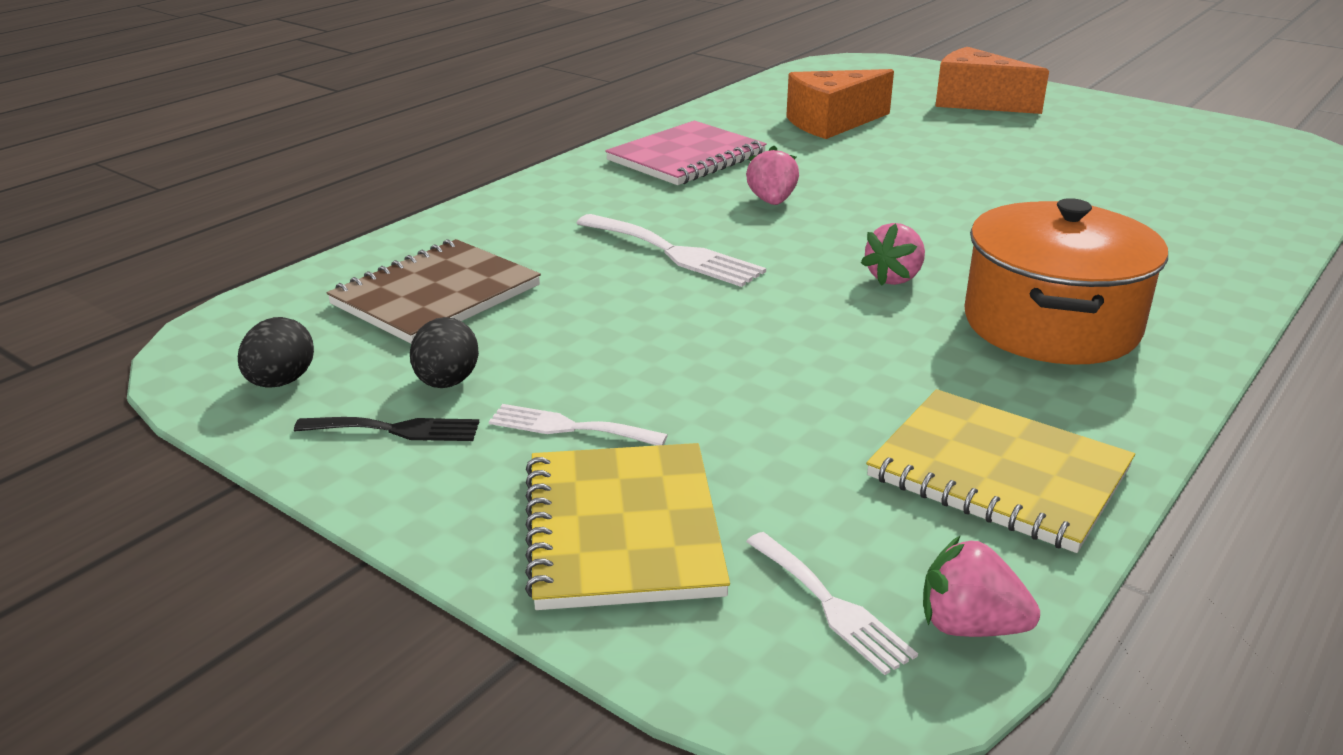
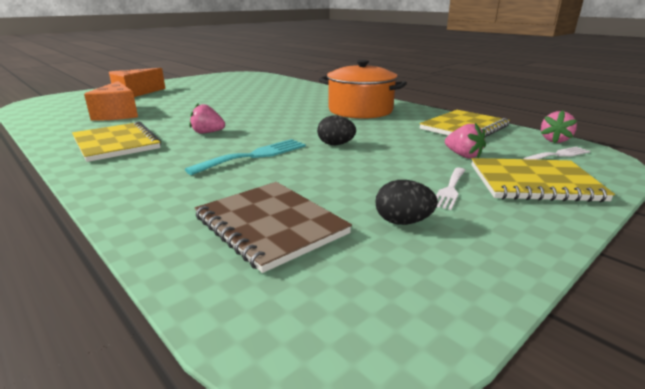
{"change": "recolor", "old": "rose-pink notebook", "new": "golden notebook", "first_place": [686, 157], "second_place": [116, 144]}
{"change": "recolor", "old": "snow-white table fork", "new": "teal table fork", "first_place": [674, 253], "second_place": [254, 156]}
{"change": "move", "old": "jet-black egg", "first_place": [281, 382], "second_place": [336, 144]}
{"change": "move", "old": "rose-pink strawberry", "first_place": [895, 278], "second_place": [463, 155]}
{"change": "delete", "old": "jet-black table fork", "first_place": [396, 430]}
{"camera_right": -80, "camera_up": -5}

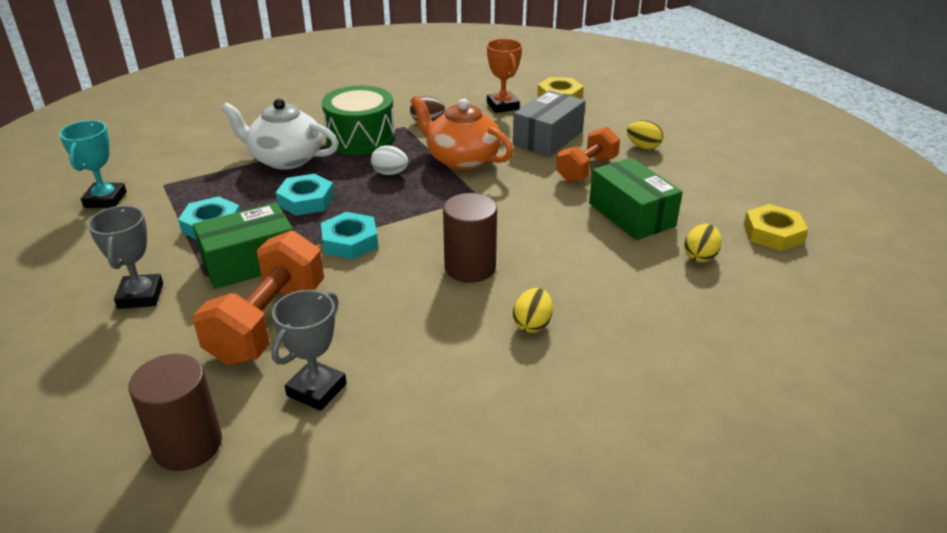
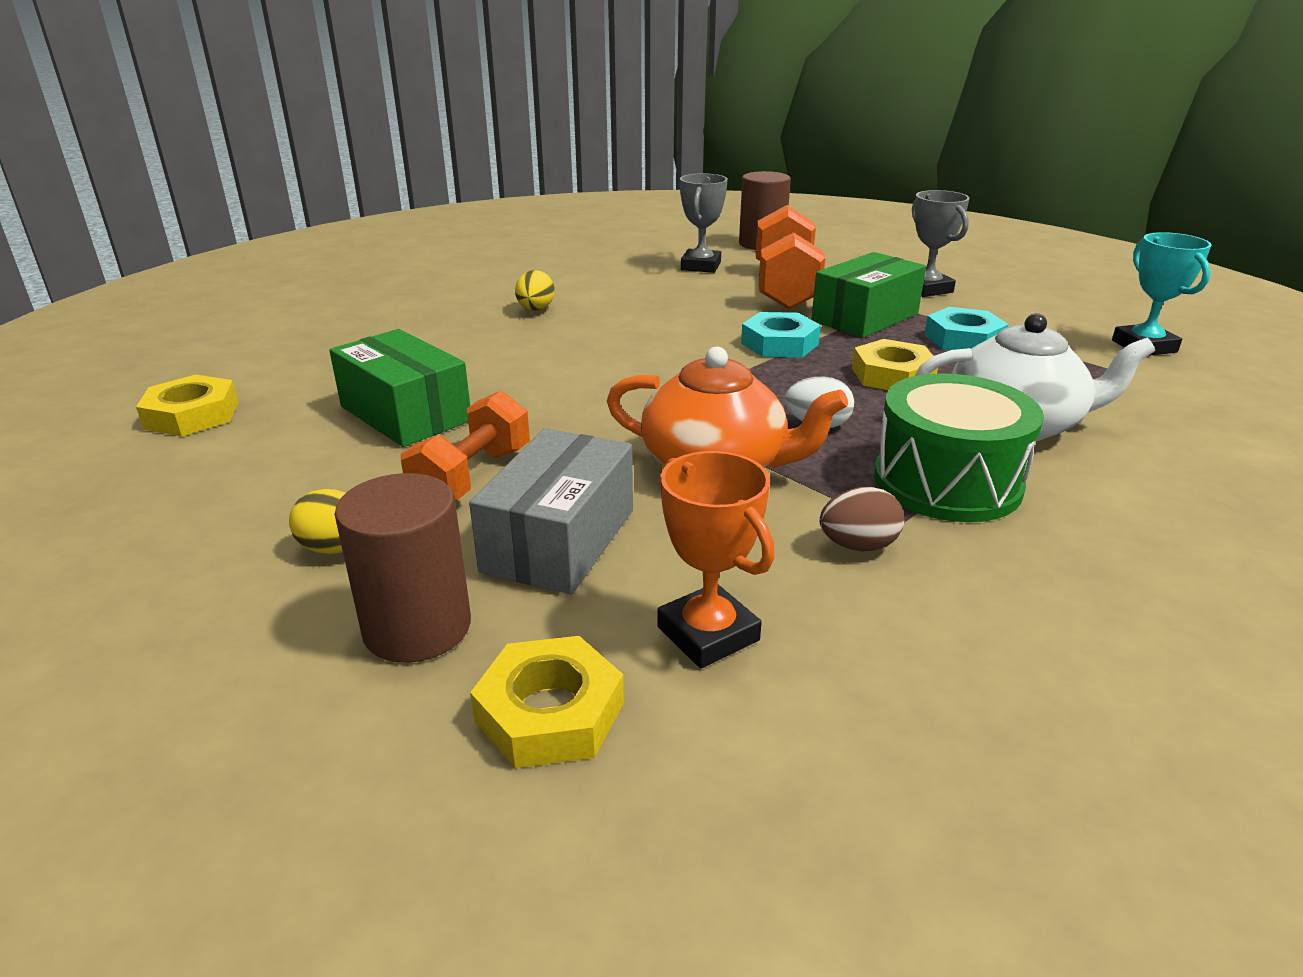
{"change": "move", "old": "russet cylinder", "first_place": [470, 267], "second_place": [417, 627]}
{"change": "recolor", "old": "teal hex nut", "new": "golden hex nut", "first_place": [306, 200], "second_place": [892, 375]}
{"change": "delete", "old": "golden egg", "first_place": [700, 256]}
{"camera_right": 165, "camera_up": -5}

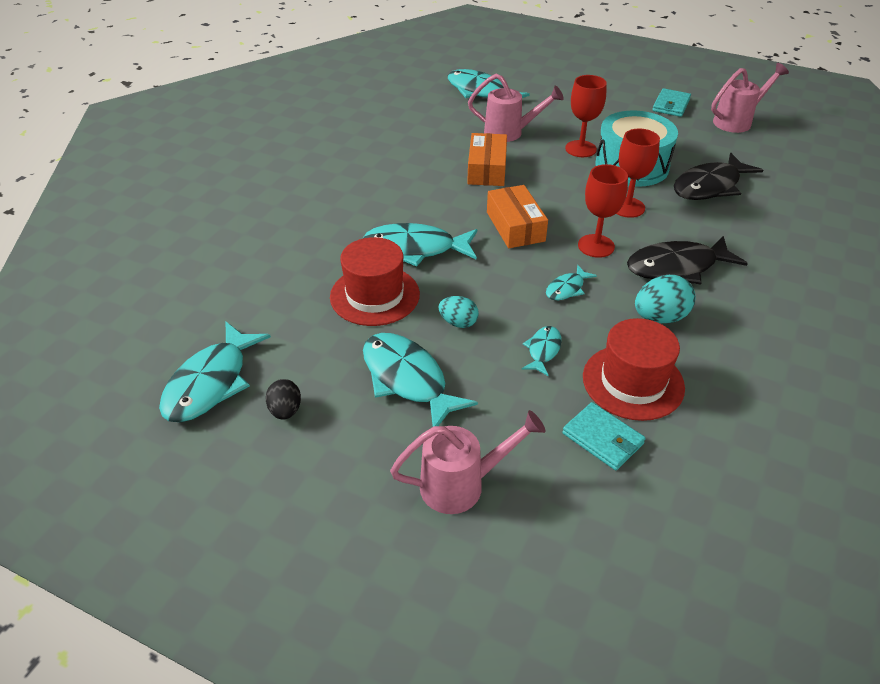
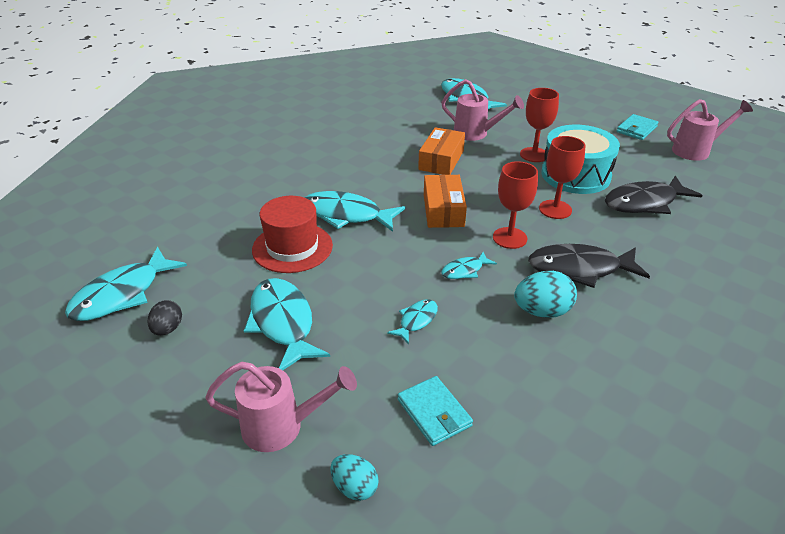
{"change": "move", "old": "teal egg", "first_place": [458, 322], "second_place": [355, 487]}
{"change": "delete", "old": "scarlet tall hat", "first_place": [633, 382]}
{"camera_right": 15, "camera_up": -5}

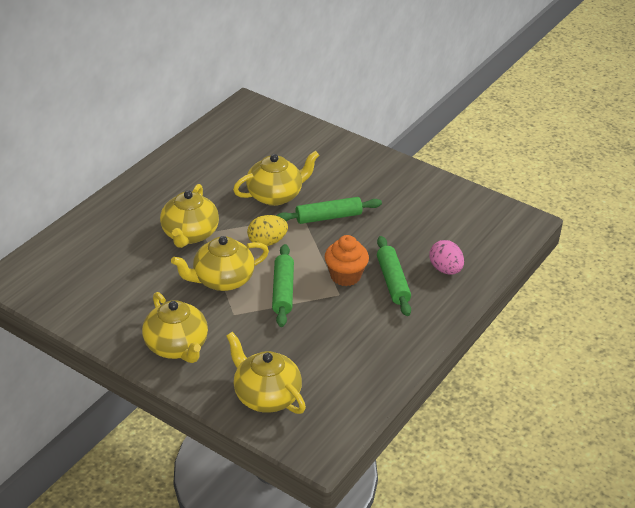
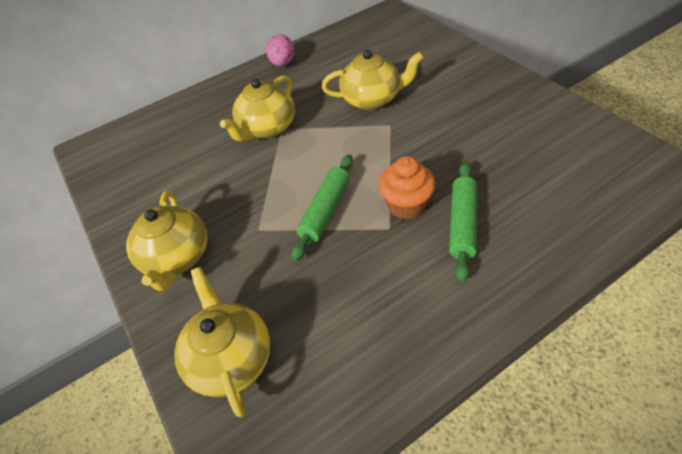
{"change": "move", "old": "rose-pink egg", "first_place": [445, 269], "second_place": [283, 63]}
{"change": "delete", "old": "golden tea pot", "first_place": [222, 280]}
{"change": "delete", "old": "golden egg", "first_place": [267, 242]}
{"change": "delete", "old": "emerald pastry roller", "first_place": [328, 217]}
{"camera_right": 30, "camera_up": 10}

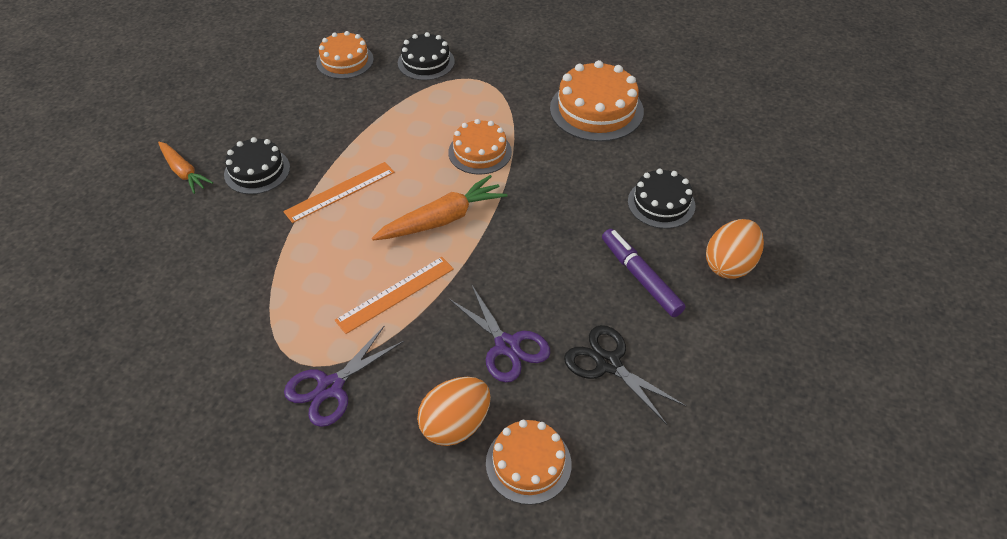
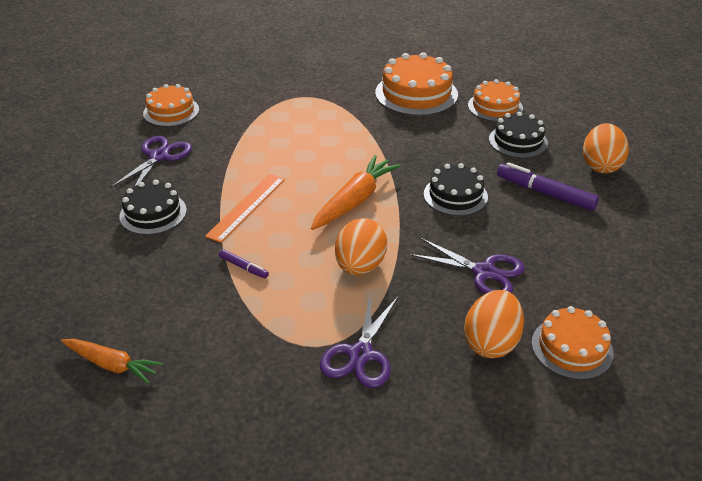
{"change": "move", "old": "orange-coloured root vegetable", "first_place": [184, 172], "second_place": [112, 365]}
{"change": "insert", "new": "violet scissors", "second_place": [159, 156]}
{"change": "insert", "new": "violet marker pen", "second_place": [243, 267]}
{"change": "replace", "old": "orange-coloured ruler", "new": "orange-coloured egg", "first_place": [395, 294], "second_place": [360, 266]}
{"change": "move", "old": "jet-black cake", "first_place": [426, 62], "second_place": [455, 195]}
{"change": "move", "old": "orange-coloured cake", "first_place": [480, 152], "second_place": [495, 107]}
{"change": "delete", "old": "jet-black scissors", "first_place": [608, 363]}
{"camera_right": -25, "camera_up": -10}

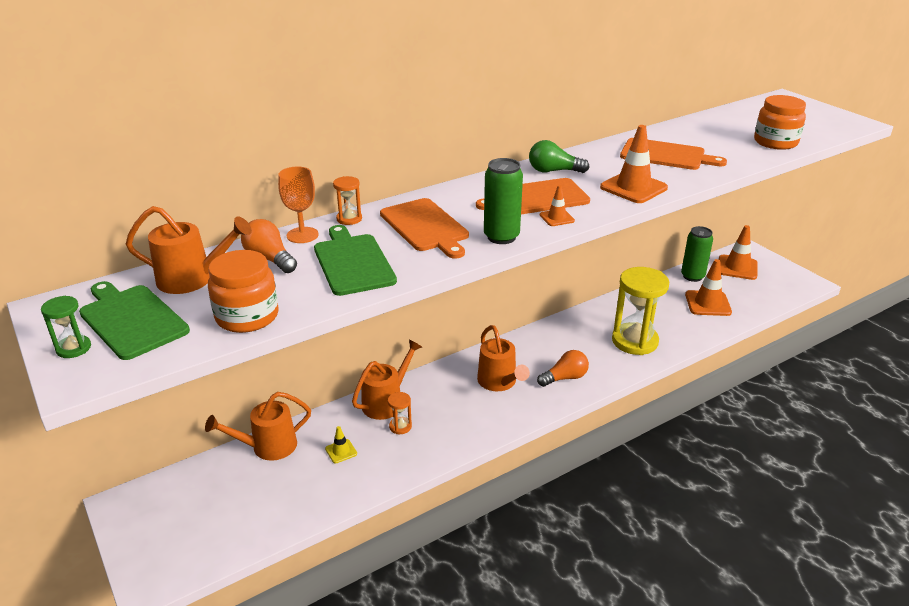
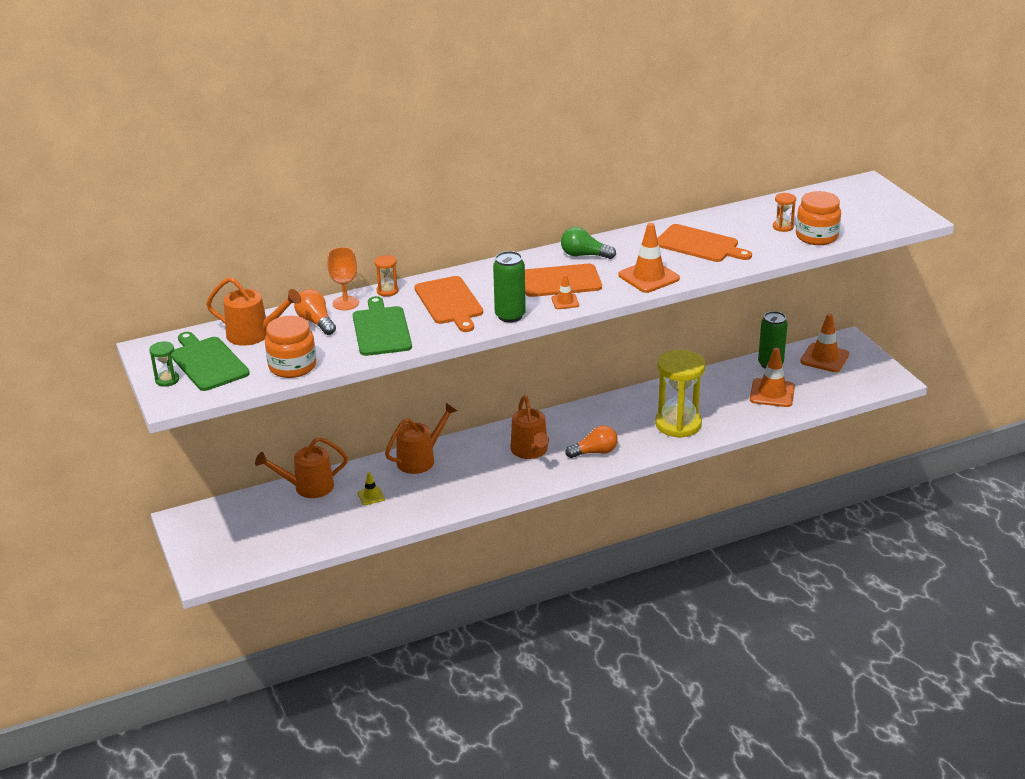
{"change": "move", "old": "orange-coloured hourglass", "first_place": [400, 426], "second_place": [783, 227]}
{"camera_right": 10, "camera_up": 0}

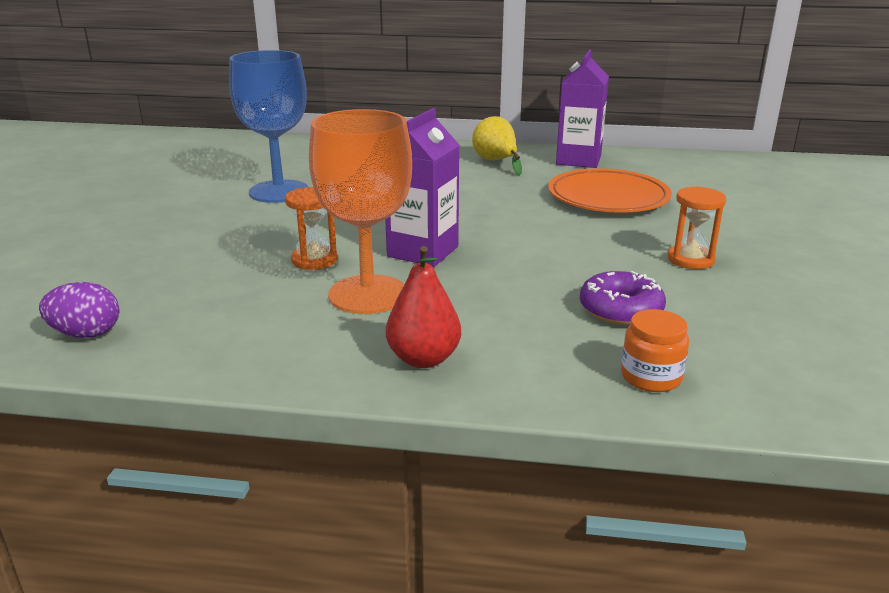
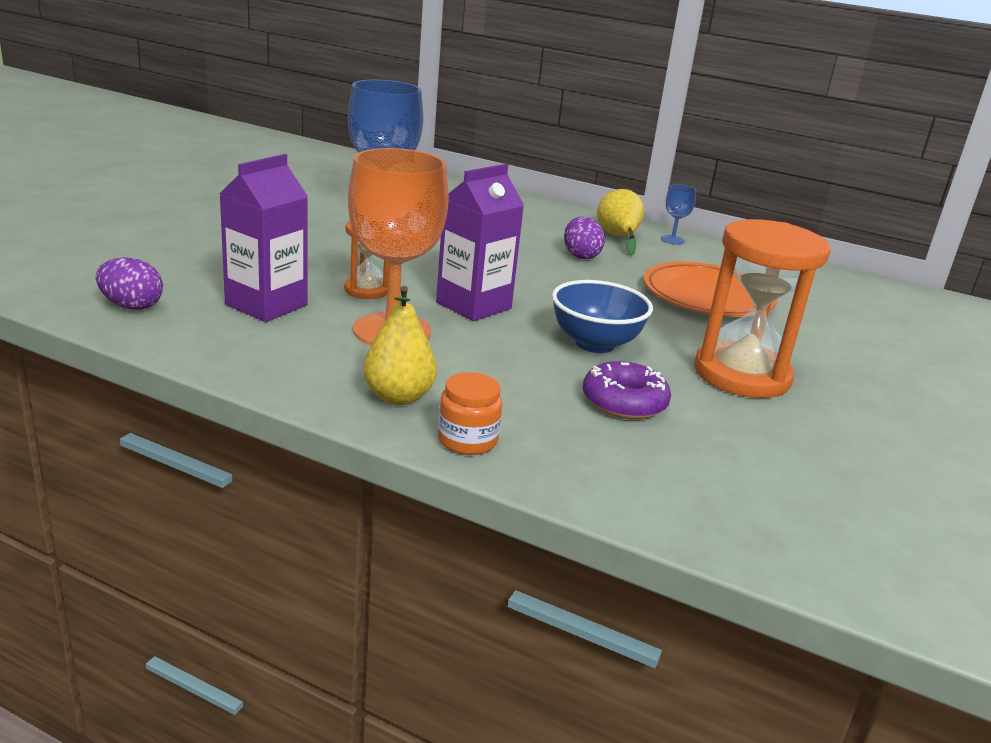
{"change": "move", "old": "violet juice carton", "first_place": [578, 160], "second_place": [266, 305]}
{"change": "recolor", "old": "scarlet pear", "new": "golden pear", "first_place": [423, 359], "second_place": [398, 397]}
{"change": "move", "old": "orange-coloured preserve jar", "first_place": [651, 377], "second_place": [467, 440]}
{"change": "insert", "new": "cobalt deep dish", "second_place": [595, 344]}
{"change": "insert", "new": "violet egg", "second_place": [580, 256]}
{"change": "insert", "new": "cobalt chalice", "second_place": [672, 240]}
{"change": "resize", "old": "orange-coloured hourglass", "first_place": [690, 259], "second_place": [741, 375], "factor": 1.95}
{"camera_right": 15, "camera_up": 0}

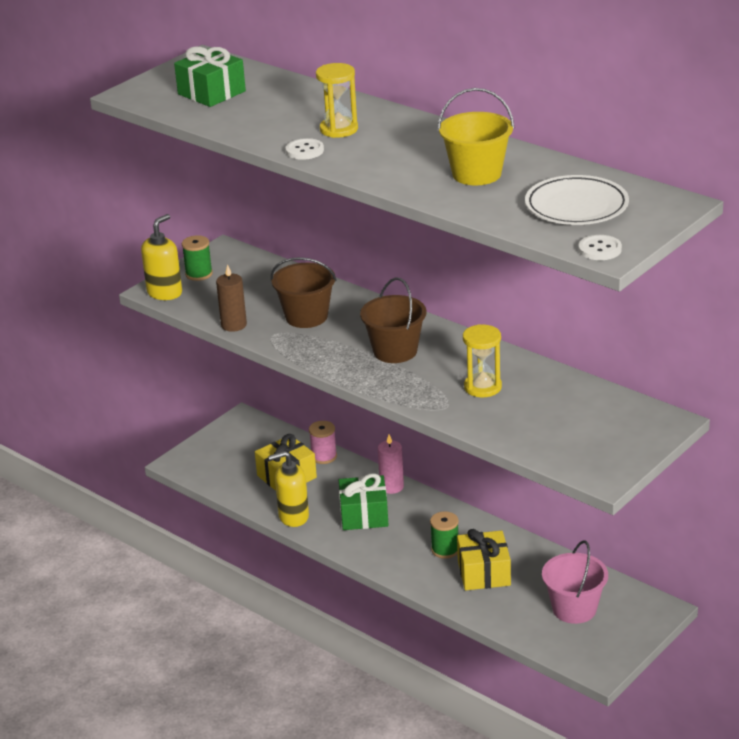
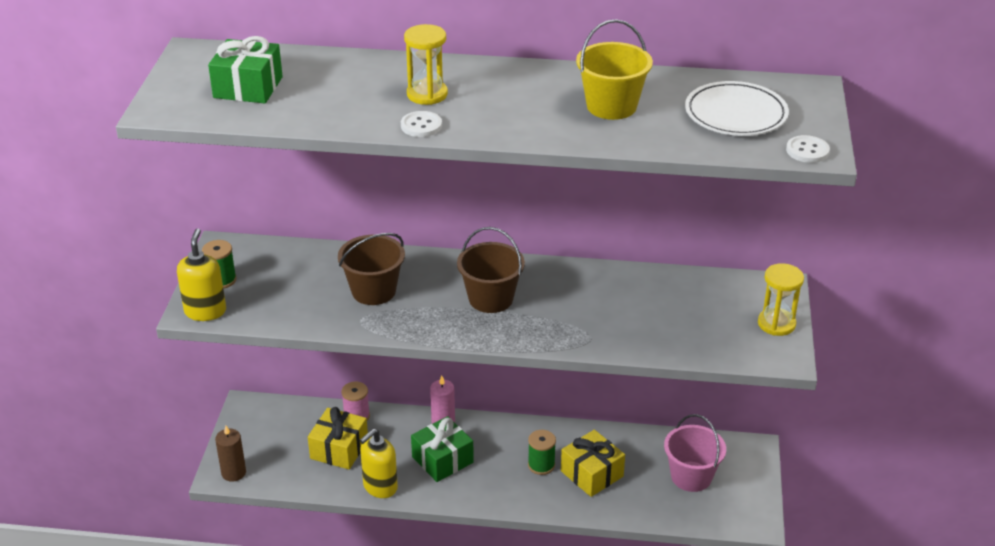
{"change": "move", "old": "russet candle", "first_place": [234, 325], "second_place": [233, 473]}
{"change": "move", "old": "golden hourglass", "first_place": [482, 387], "second_place": [776, 324]}
{"camera_right": -35, "camera_up": 5}

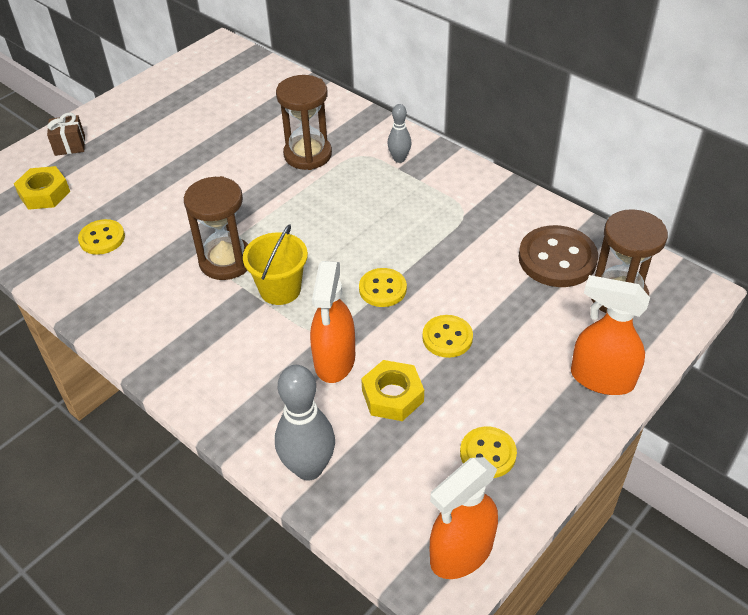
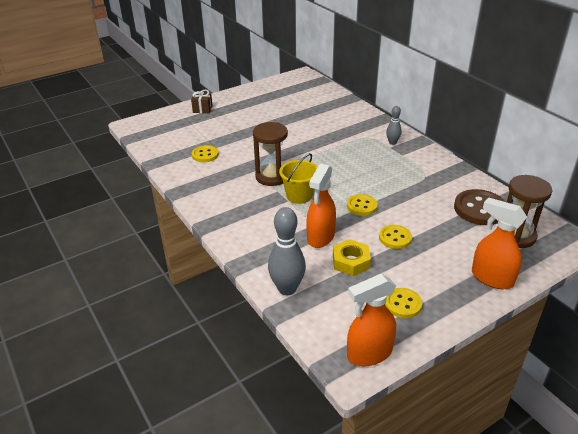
{"change": "delete", "old": "golden hex nut", "first_place": [44, 193]}
{"change": "delete", "old": "russet hourglass", "first_place": [308, 155]}
{"camera_right": 15, "camera_up": -10}

